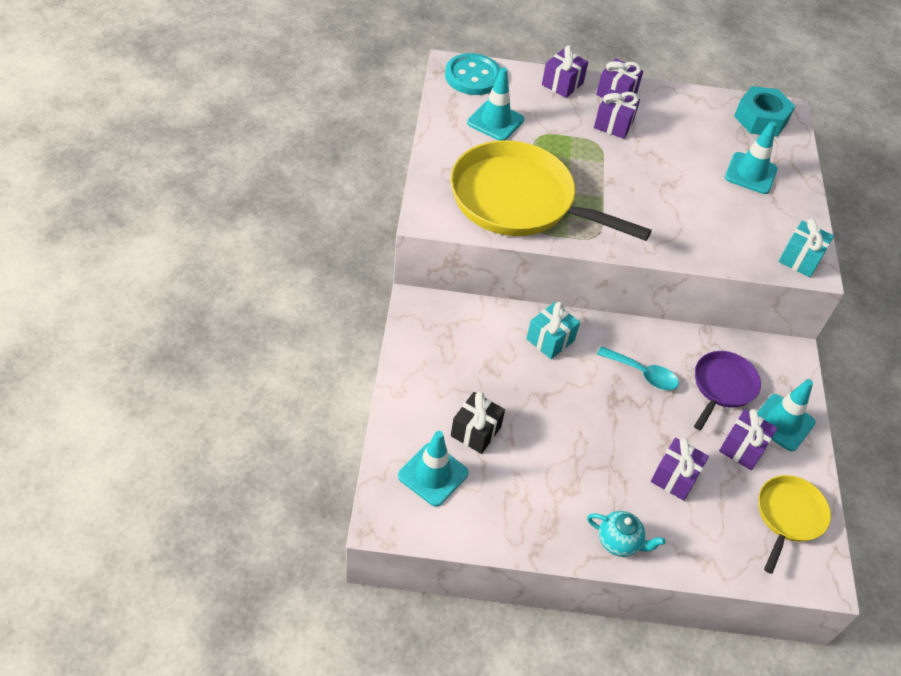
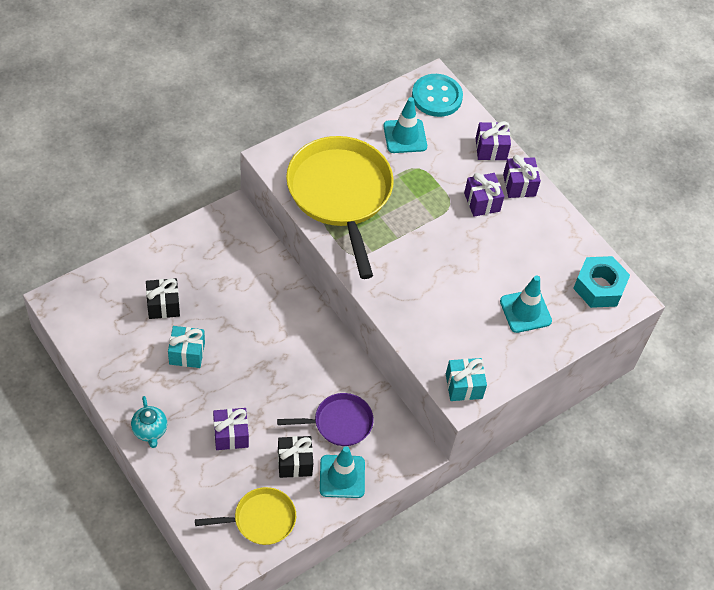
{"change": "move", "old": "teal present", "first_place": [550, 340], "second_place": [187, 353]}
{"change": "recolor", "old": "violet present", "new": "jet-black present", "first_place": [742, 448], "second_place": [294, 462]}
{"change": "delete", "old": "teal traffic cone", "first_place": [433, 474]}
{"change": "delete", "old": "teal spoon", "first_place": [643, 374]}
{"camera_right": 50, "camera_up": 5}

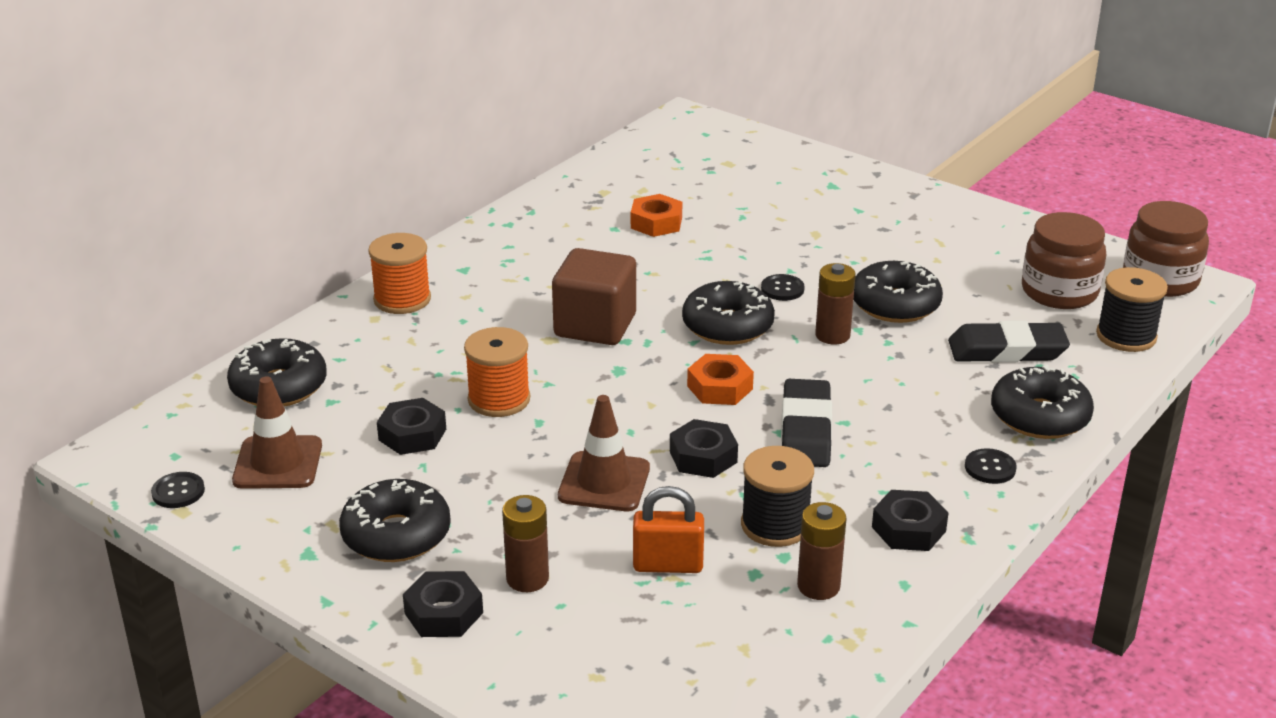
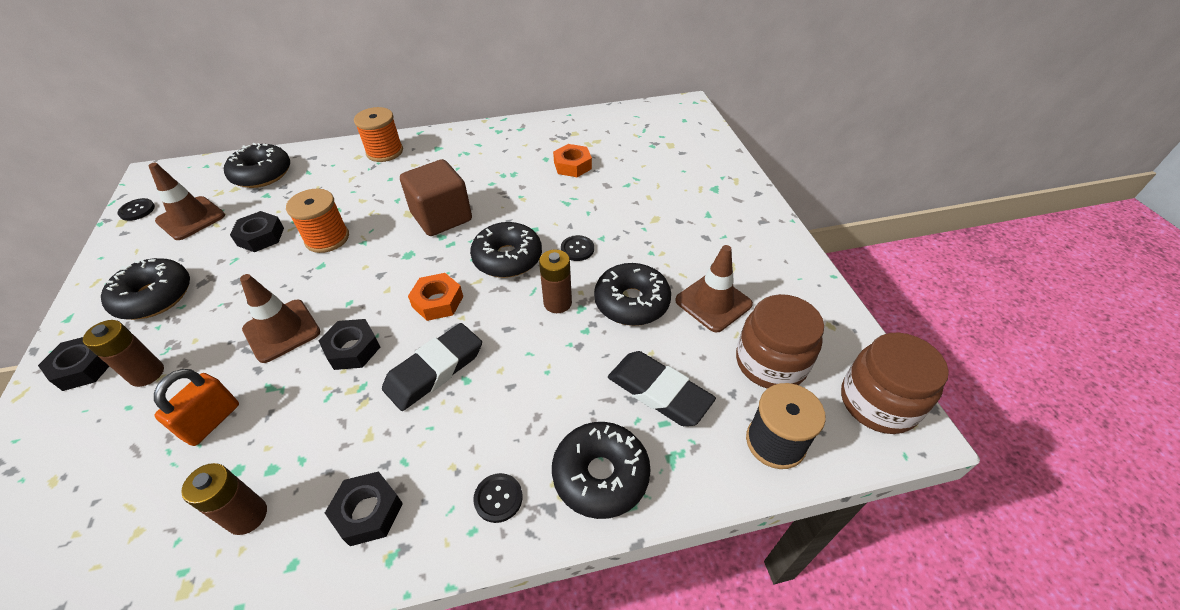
{"change": "rotate", "old": "orange-coloured lock", "first_place": [668, 565], "second_place": [212, 421], "degrees": 75}
{"change": "insert", "new": "russet traffic cone", "second_place": [713, 302]}
{"change": "delete", "old": "jet-black bobbin", "first_place": [775, 525]}
{"camera_right": 40, "camera_up": 15}

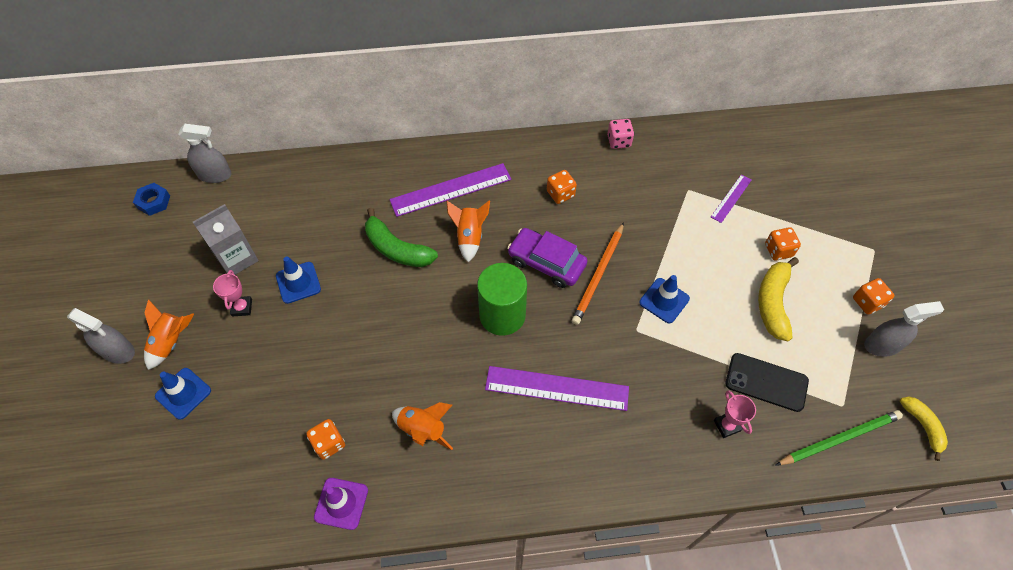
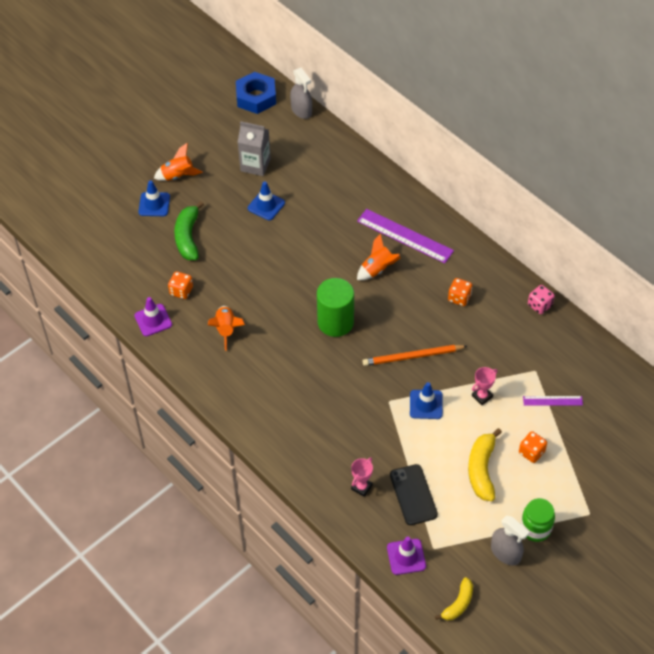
{"change": "move", "old": "emerald banana", "first_place": [397, 249], "second_place": [188, 237]}
{"change": "resize", "old": "cobalt hex nut", "first_place": [154, 202], "second_place": [256, 97], "factor": 1.75}
{"change": "replace", "old": "emerald wooden pencil", "new": "violet traffic cone", "first_place": [839, 439], "second_place": [406, 557]}
{"change": "rotate", "old": "golden banana", "first_place": [773, 303], "second_place": [481, 469], "degrees": -60}
{"change": "move", "old": "rose-pink award cup", "first_place": [242, 307], "second_place": [482, 396]}
{"change": "replace", "old": "orange-coloured game die", "new": "emerald preserve jar", "first_place": [867, 302], "second_place": [535, 528]}
{"change": "delete", "old": "gray spray cleaner", "first_place": [118, 351]}
{"change": "delete", "old": "violet ruler", "first_place": [556, 388]}
{"change": "delete", "old": "violet car", "first_place": [546, 263]}
{"camera_right": 55, "camera_up": -5}

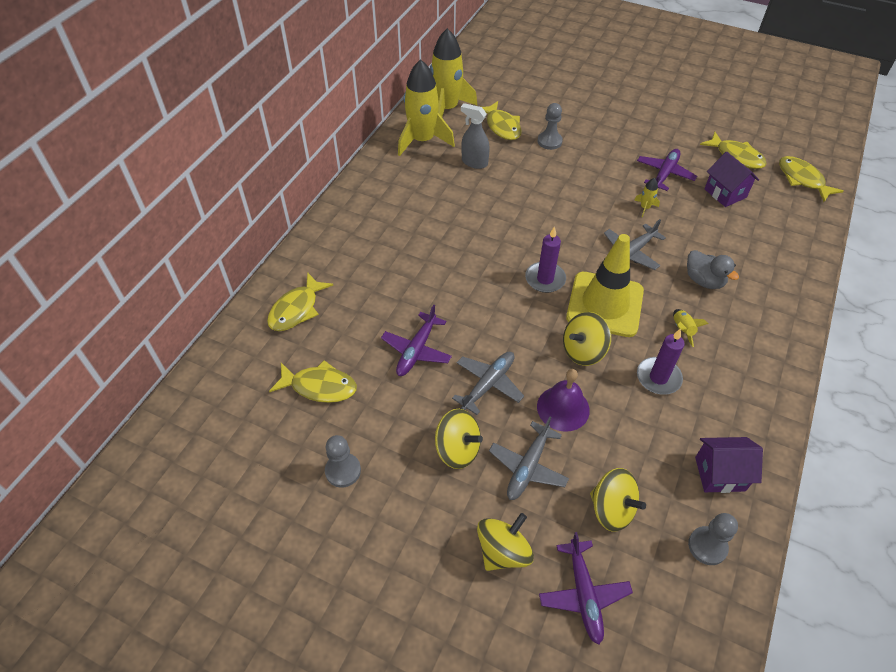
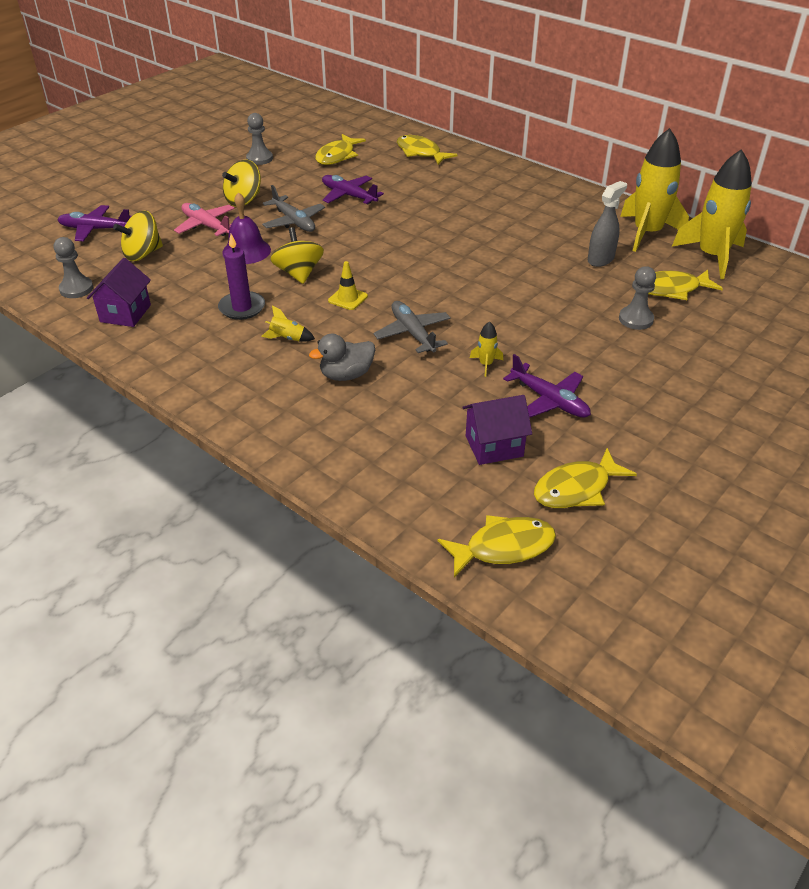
{"change": "recolor", "old": "gray aeroplane", "new": "rose-pink aeroplane", "first_place": [528, 466], "second_place": [207, 226]}
{"change": "resize", "old": "golden traffic cone", "first_place": [605, 304], "second_place": [348, 298], "factor": 0.41}
{"change": "delete", "old": "golden spinning top", "first_place": [503, 551]}
{"change": "delete", "old": "violet candle", "first_place": [545, 279]}
{"camera_right": 105, "camera_up": -10}

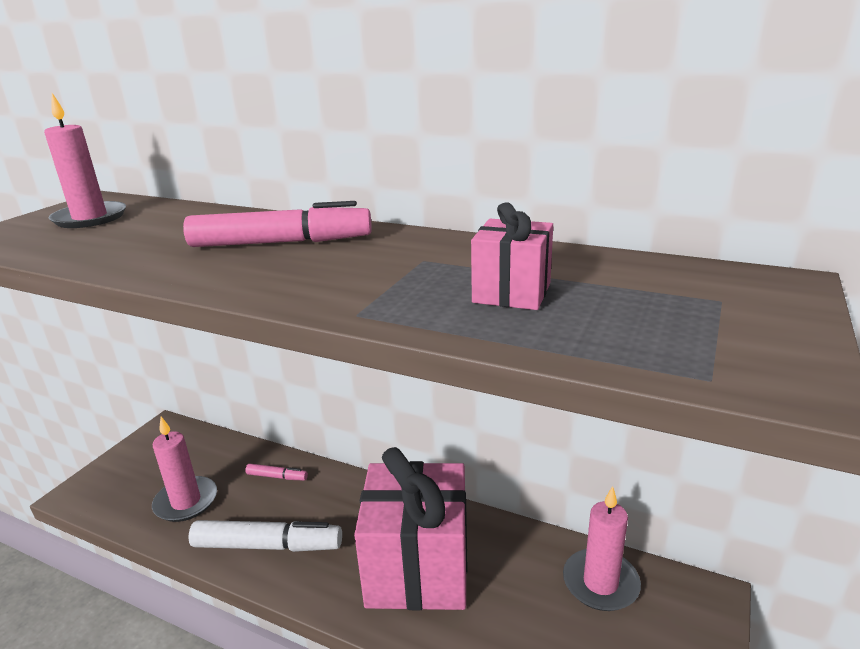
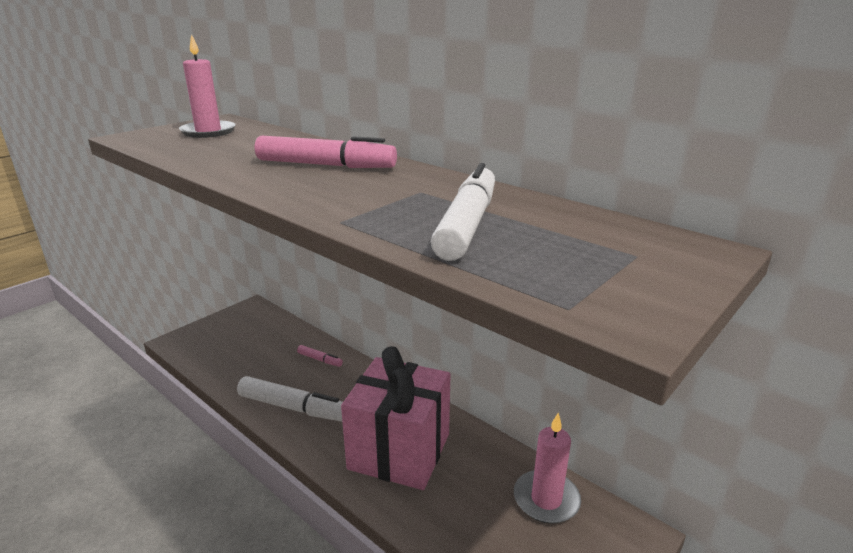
{"change": "replace", "old": "rose-pink present", "new": "snow-white marker pen", "first_place": [512, 293], "second_place": [467, 224]}
{"change": "delete", "old": "rose-pink candle", "first_place": [186, 502]}
{"camera_right": 15, "camera_up": 0}

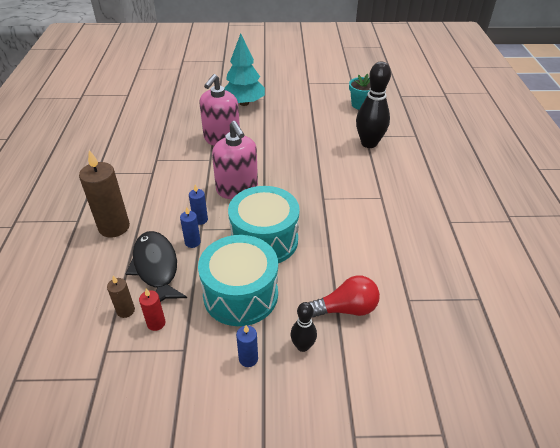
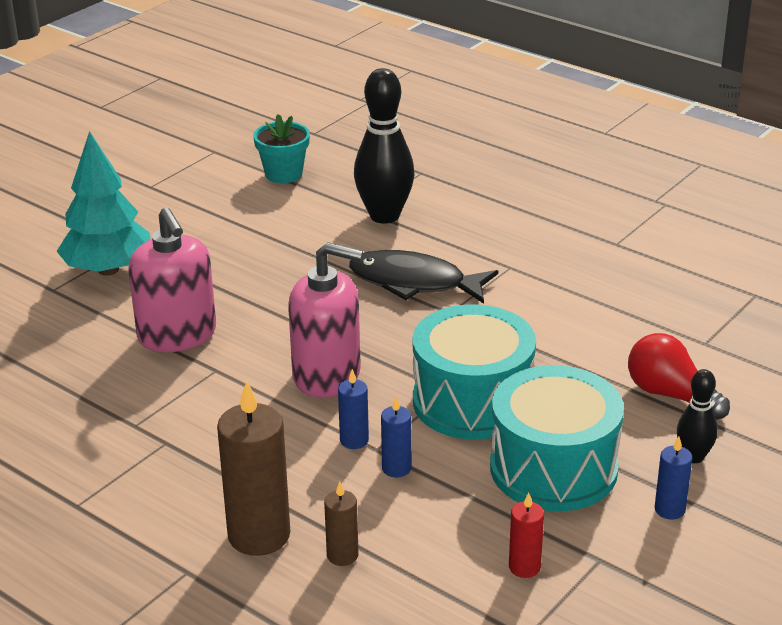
{"change": "move", "old": "russet candle", "first_place": [125, 310], "second_place": [342, 555]}
{"change": "move", "old": "jet-black toy fish", "first_place": [156, 267], "second_place": [414, 283]}
{"change": "rotate", "old": "scarlet bulb", "first_place": [346, 309], "second_place": [670, 395], "degrees": -75}
{"camera_right": -50, "camera_up": -10}

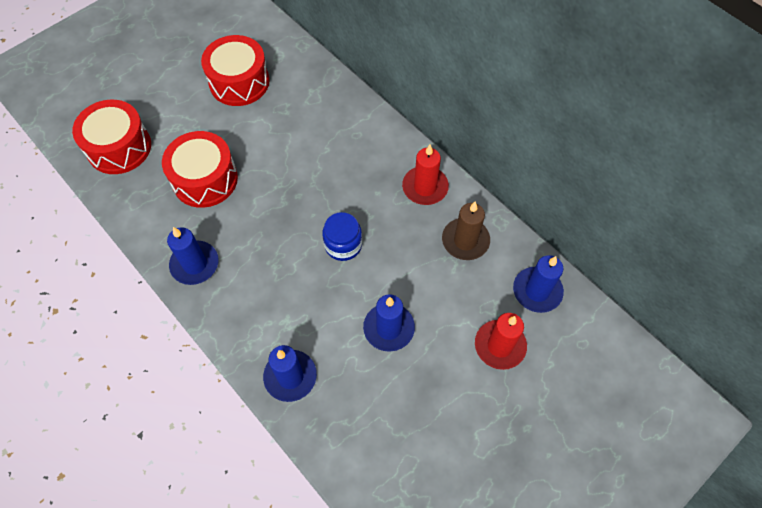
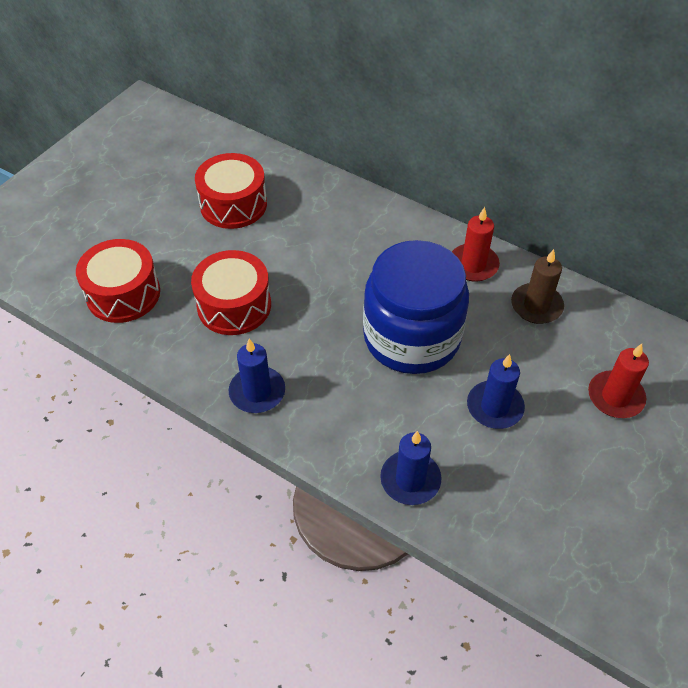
{"change": "resize", "old": "cobalt preserve jar", "first_place": [343, 245], "second_place": [411, 337], "factor": 2.31}
{"change": "delete", "old": "cobalt candle", "first_place": [537, 291]}
{"camera_right": -15, "camera_up": -10}

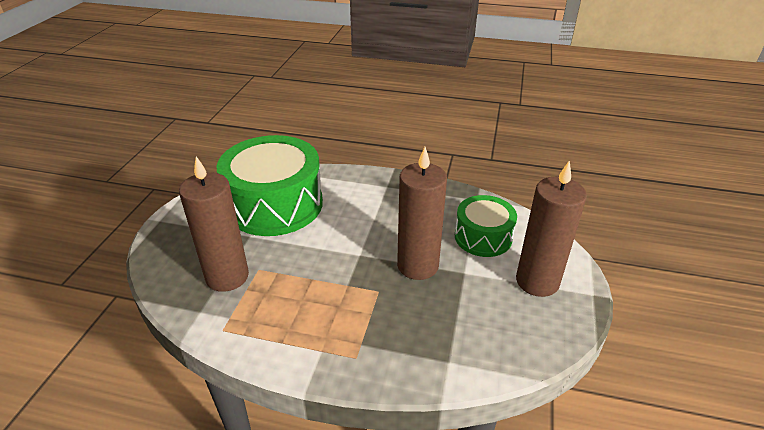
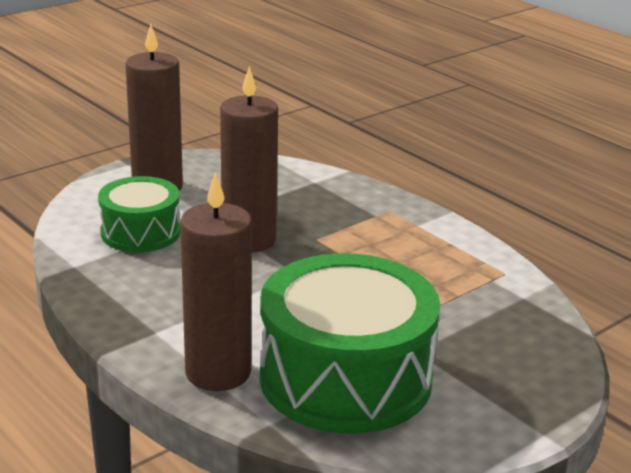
{"change": "move", "old": "russet candle", "first_place": [227, 276], "second_place": [218, 372]}
{"camera_right": -145, "camera_up": -10}

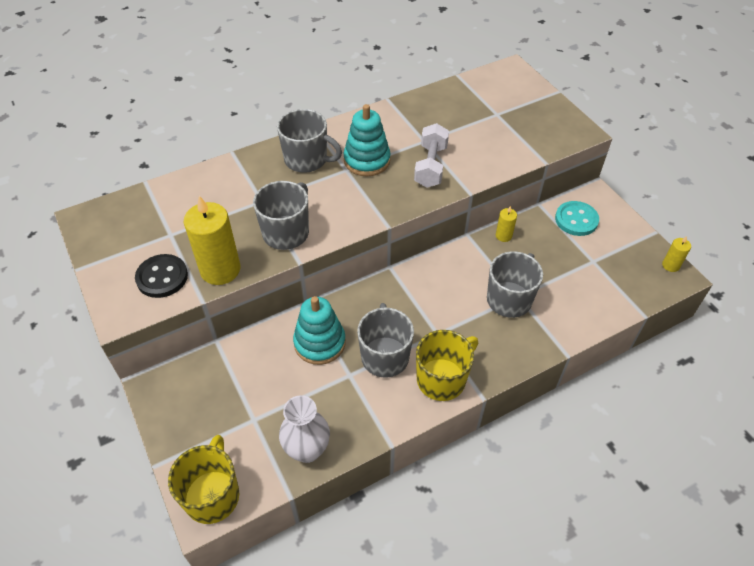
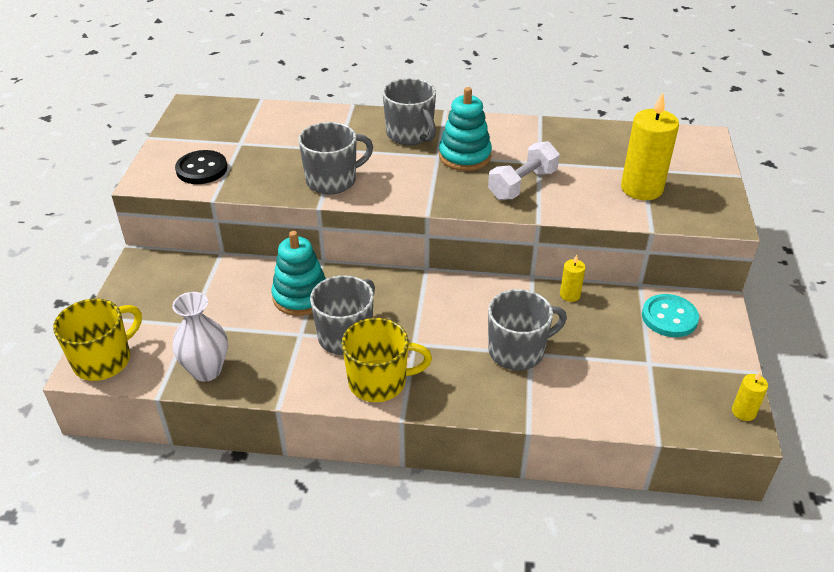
{"change": "move", "old": "golden candle", "first_place": [220, 269], "second_place": [641, 188]}
{"camera_right": 35, "camera_up": -10}

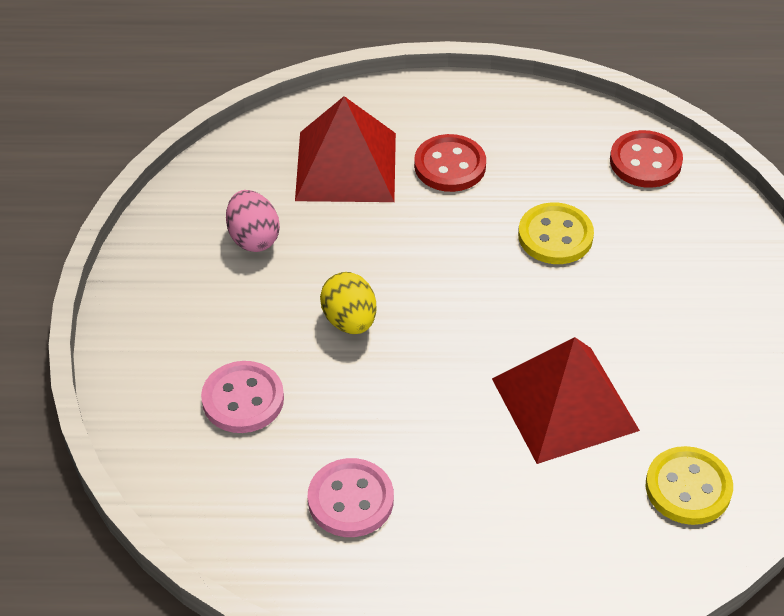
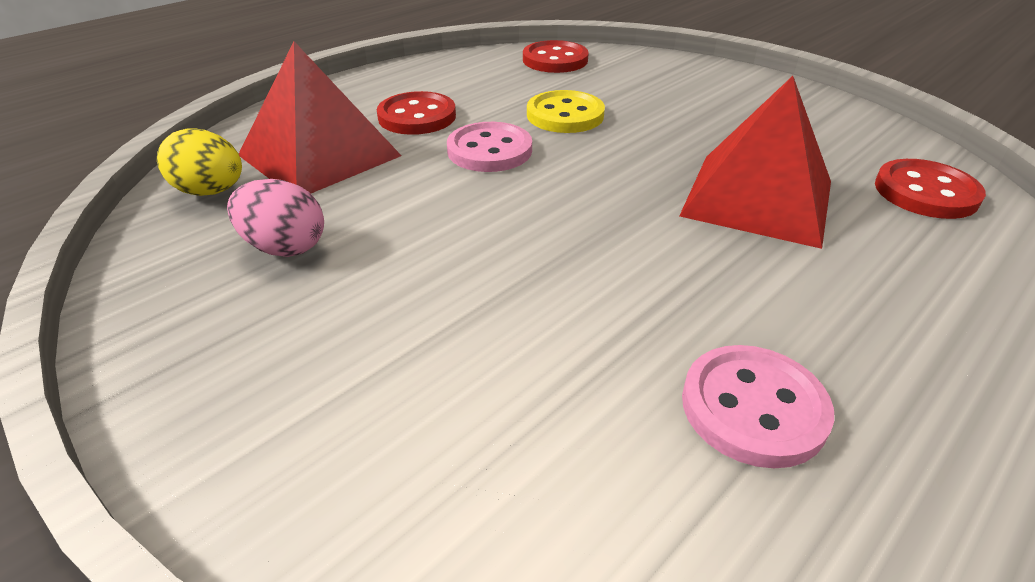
{"change": "move", "old": "golden egg", "first_place": [349, 321], "second_place": [211, 191]}
{"change": "move", "old": "rose-pink sewing button", "first_place": [243, 399], "second_place": [489, 150]}
{"change": "recolor", "old": "golden sewing button", "new": "scarlet sewing button", "first_place": [688, 488], "second_place": [925, 192]}
{"camera_right": -45, "camera_up": -10}

